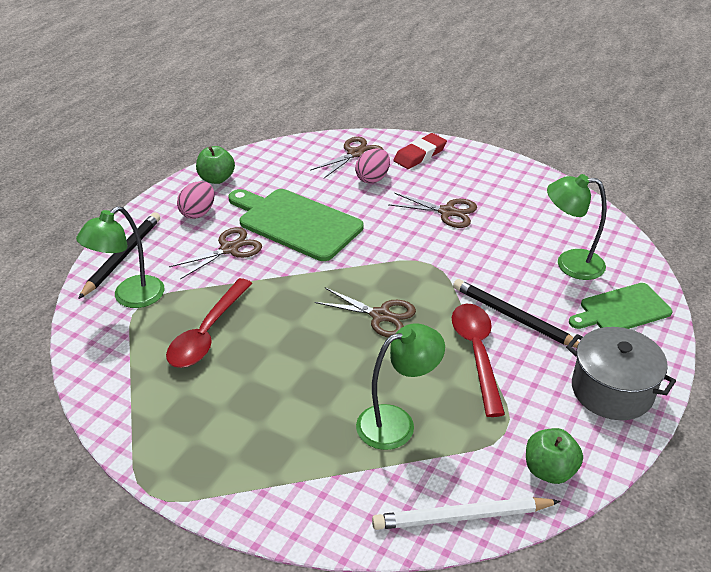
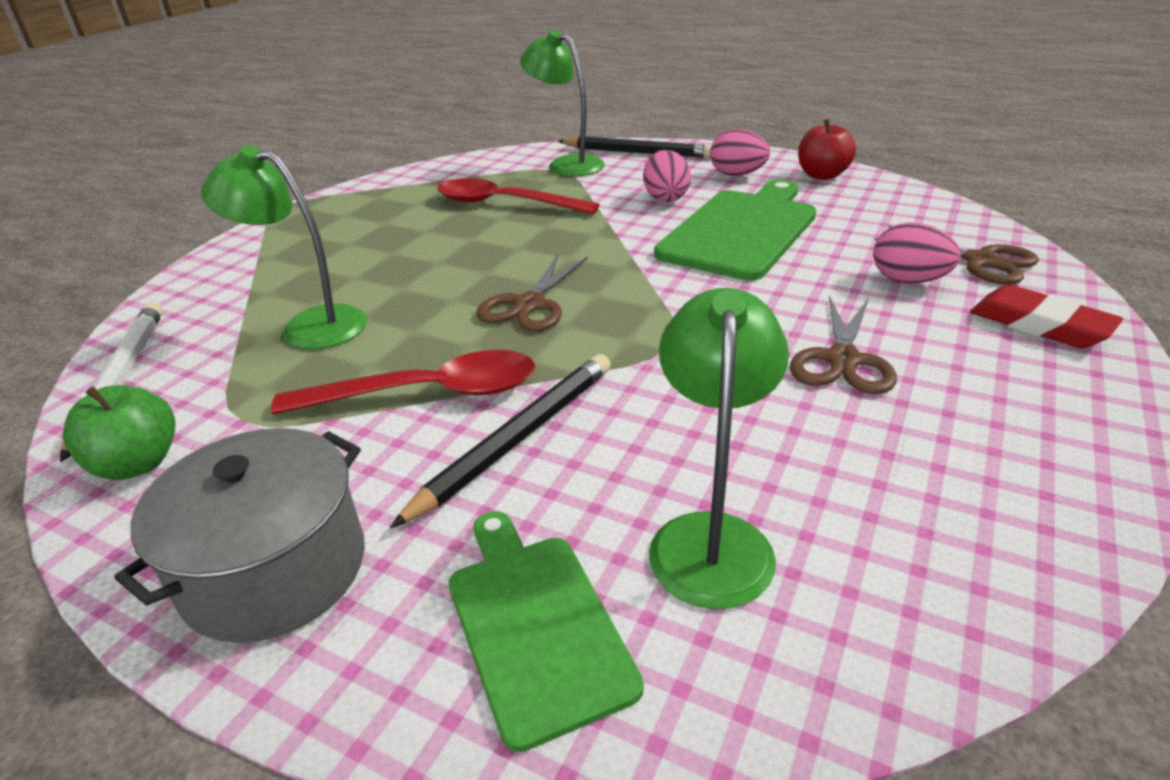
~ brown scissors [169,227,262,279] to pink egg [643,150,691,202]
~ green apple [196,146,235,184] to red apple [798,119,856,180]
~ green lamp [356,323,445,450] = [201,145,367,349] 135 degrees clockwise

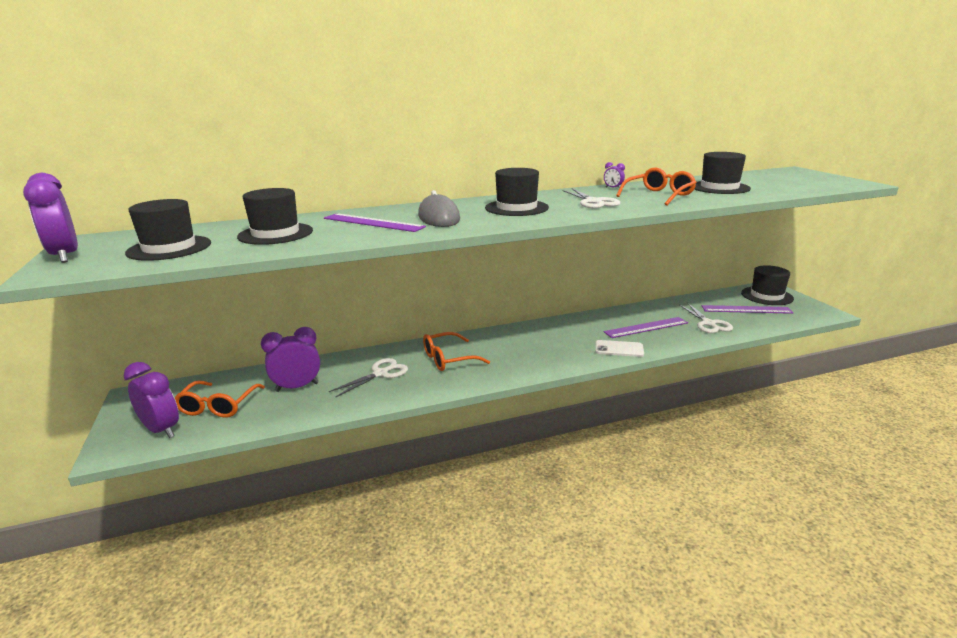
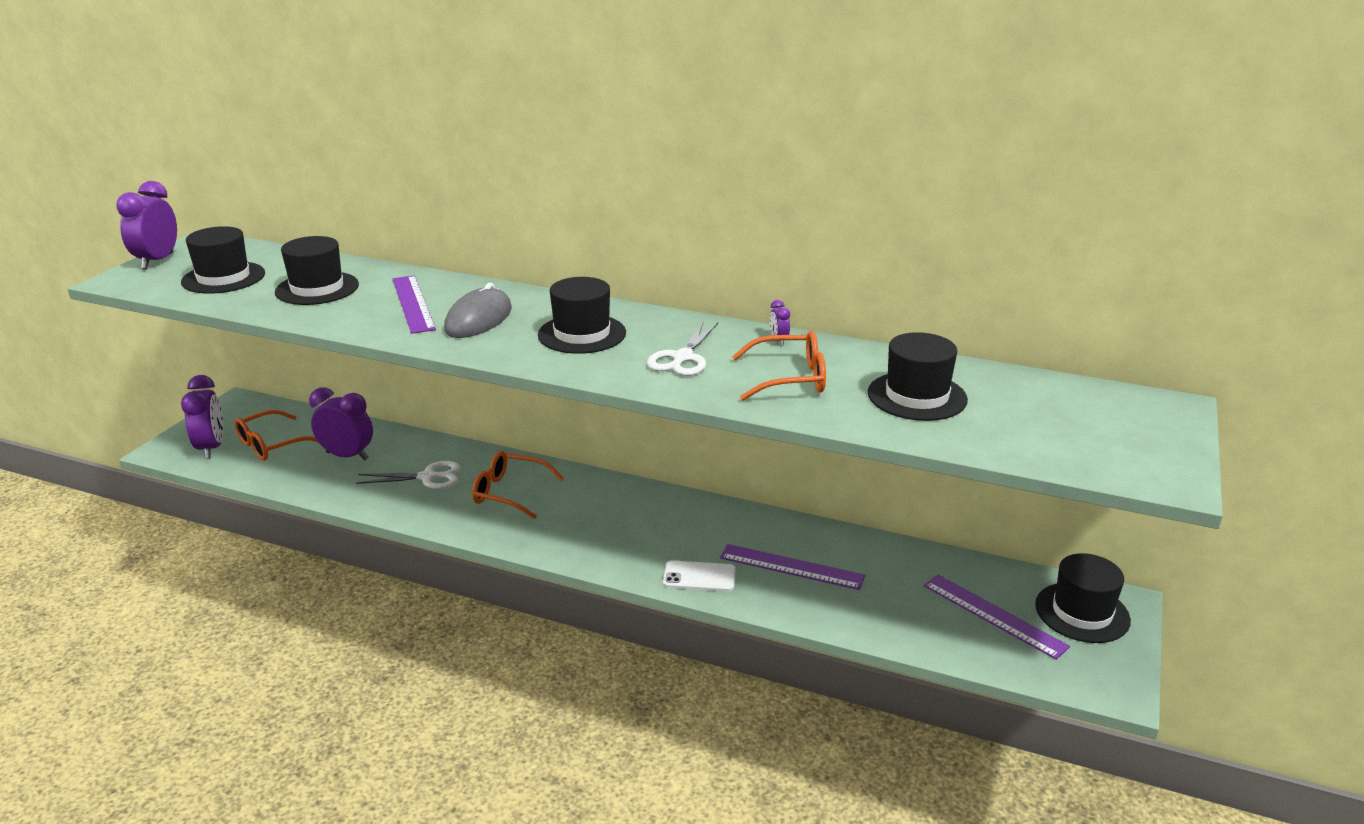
- white scissors [680,303,733,333]
~ white phone [595,340,644,357] = [663,560,736,592] 45 degrees counterclockwise

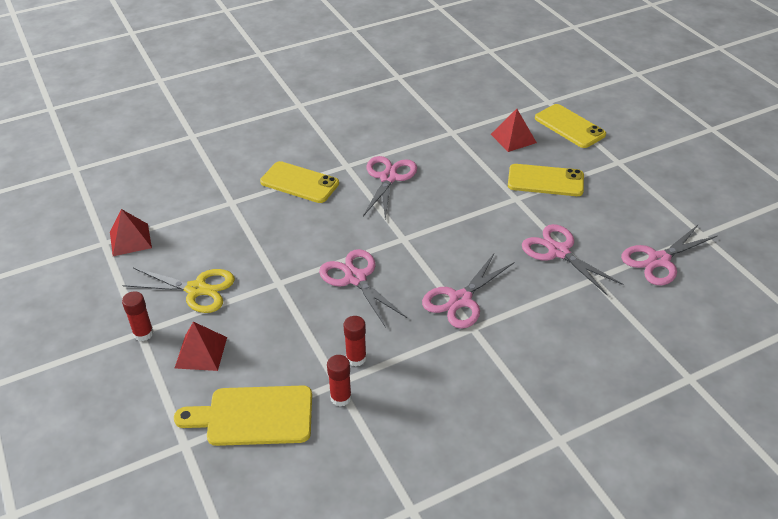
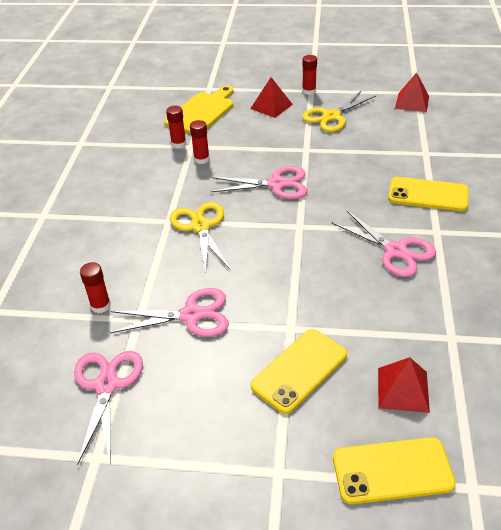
+ red glue stick [80,262,111,313]
~ pink scissors [422,254,514,329] to yellow scissors [170,202,230,273]
~ yellow phone [260,161,339,203] = [388,177,469,211] 45 degrees clockwise

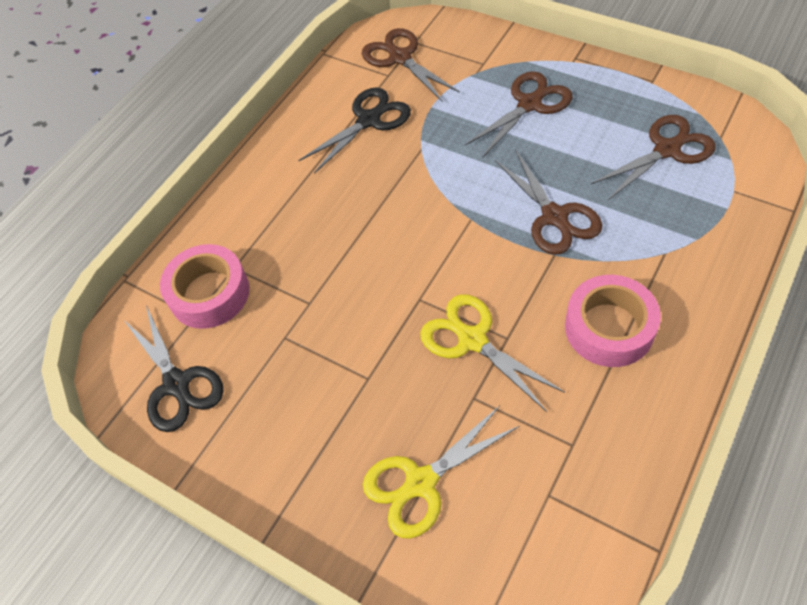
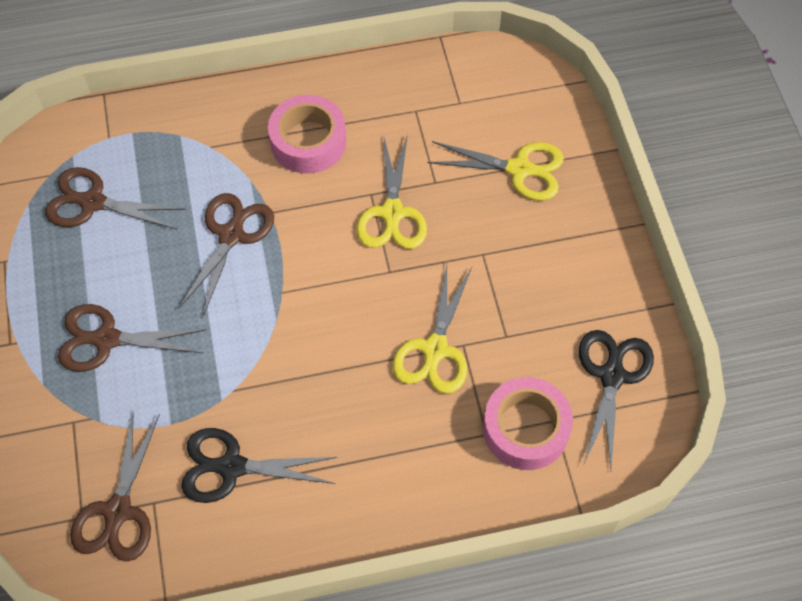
+ yellow scissors [392,265,472,394]

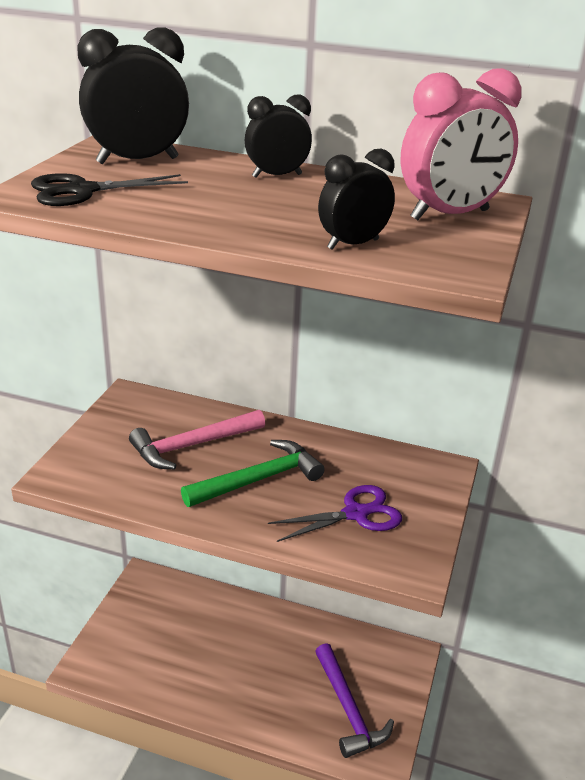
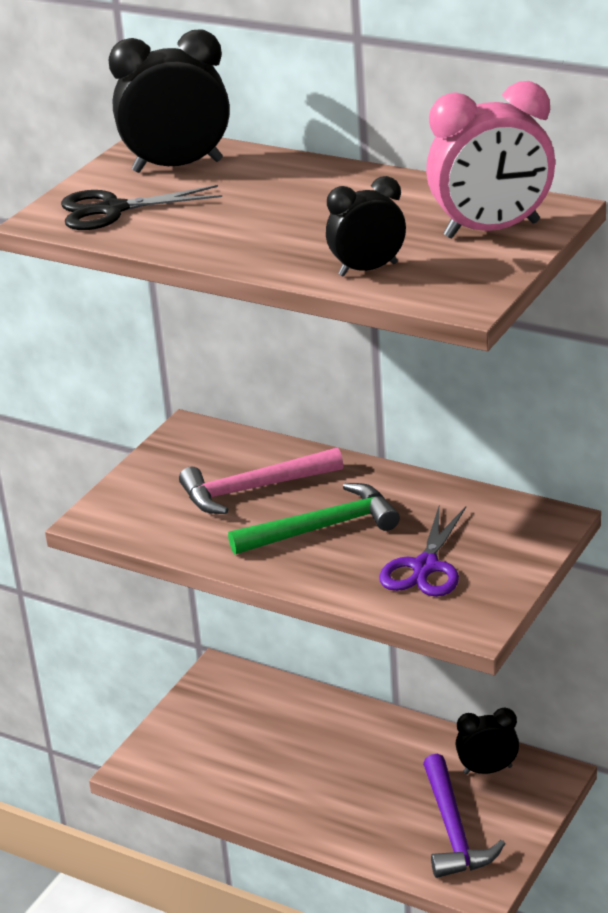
~ black clock [245,95,312,178] to [455,707,519,774]
~ purple scissors [268,485,402,542] = [379,507,466,597] 120 degrees clockwise

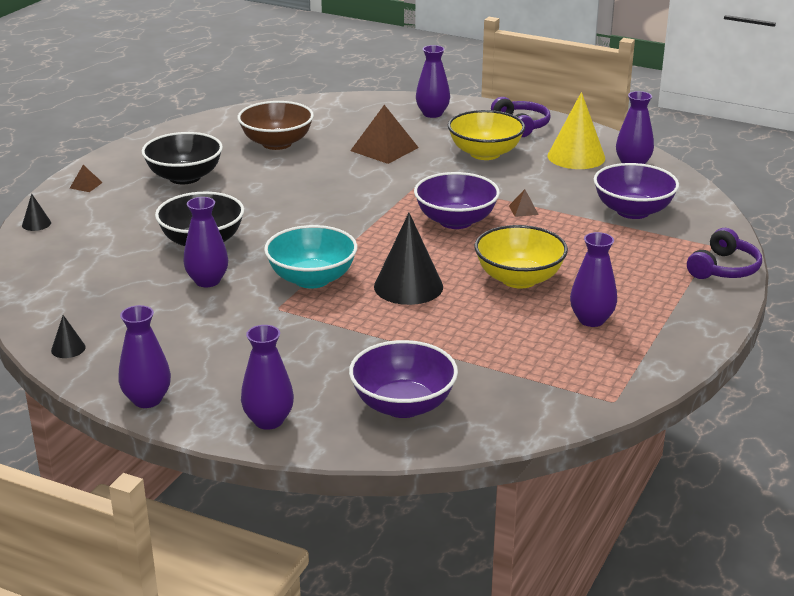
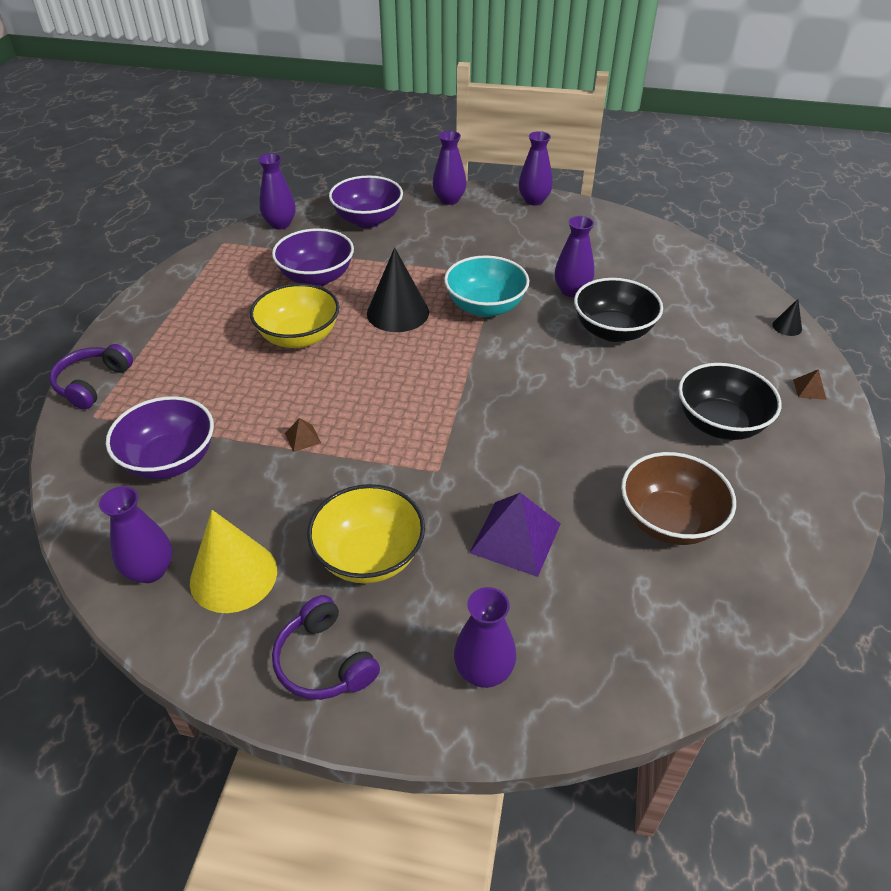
- black cone [51,315,86,358]
~ purple bowl [414,172,500,229] to [272,228,354,286]
~ purple vase [570,232,617,327] to [258,153,296,229]
~ brown pyramid [350,105,419,164] to purple pyramid [470,493,561,577]

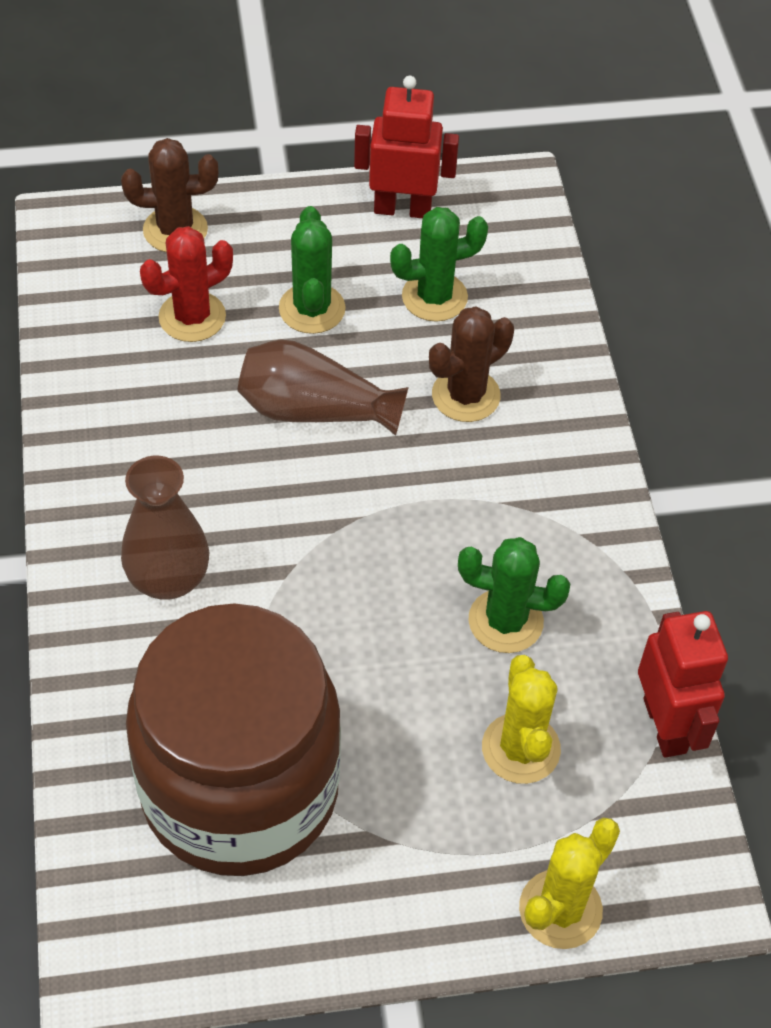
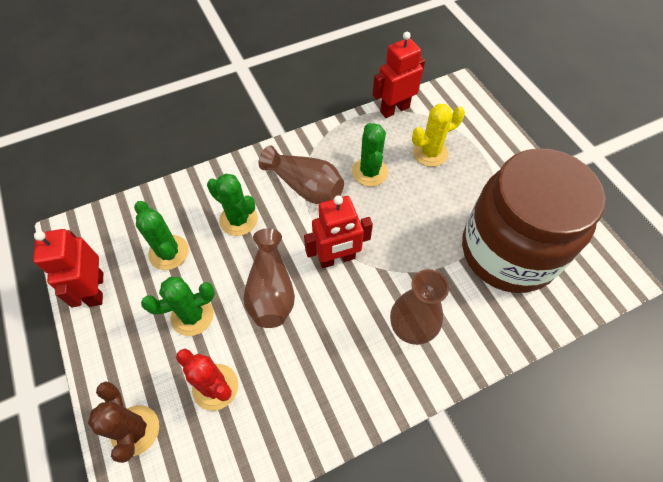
- yellow cactus [519,818,620,949]
+ brown vase [258,145,344,204]
+ red robot [304,195,373,268]
~ brown cactus [429,306,514,422] to green cactus [207,174,258,236]

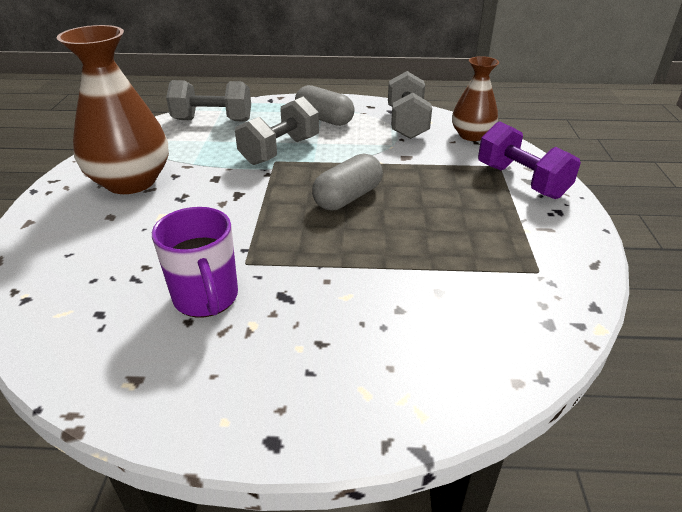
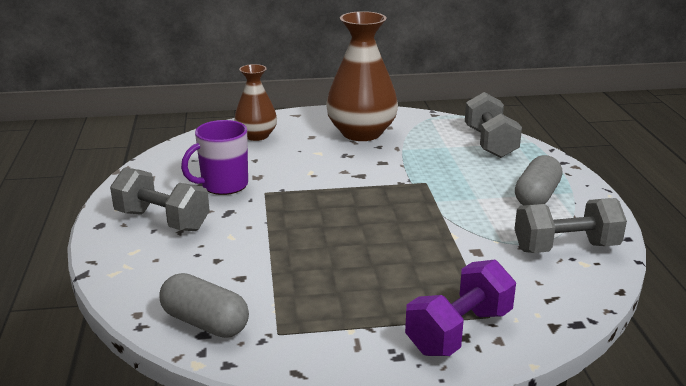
~ grey dumbbell [235,97,319,165] to [110,167,210,231]
~ grey capsule [312,154,383,210] to [160,273,249,338]
~ brown vase [452,56,499,141] to [234,64,277,141]

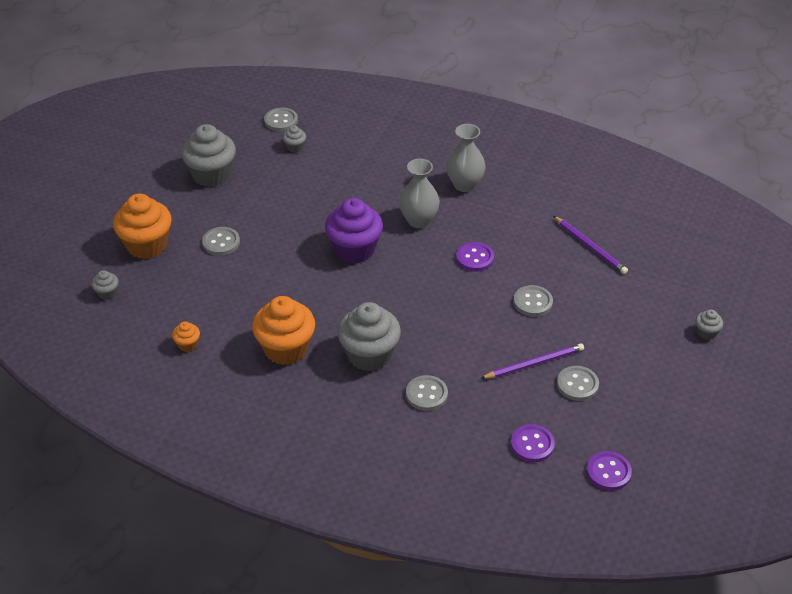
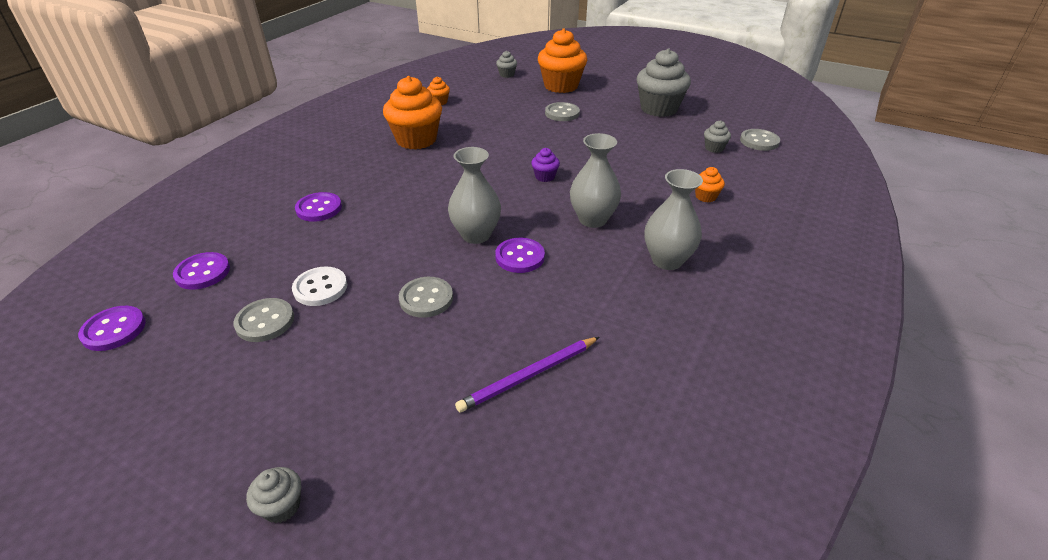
- grey cupcake [337,302,401,371]
+ grey vase [448,147,501,244]
+ orange cupcake [695,167,725,202]
~ purple pencil [480,343,584,379] to white button [292,266,347,306]
~ grey button [406,375,448,411] to purple button [295,192,342,222]
~ purple cupcake [325,198,383,263] = [531,148,560,182] x0.45

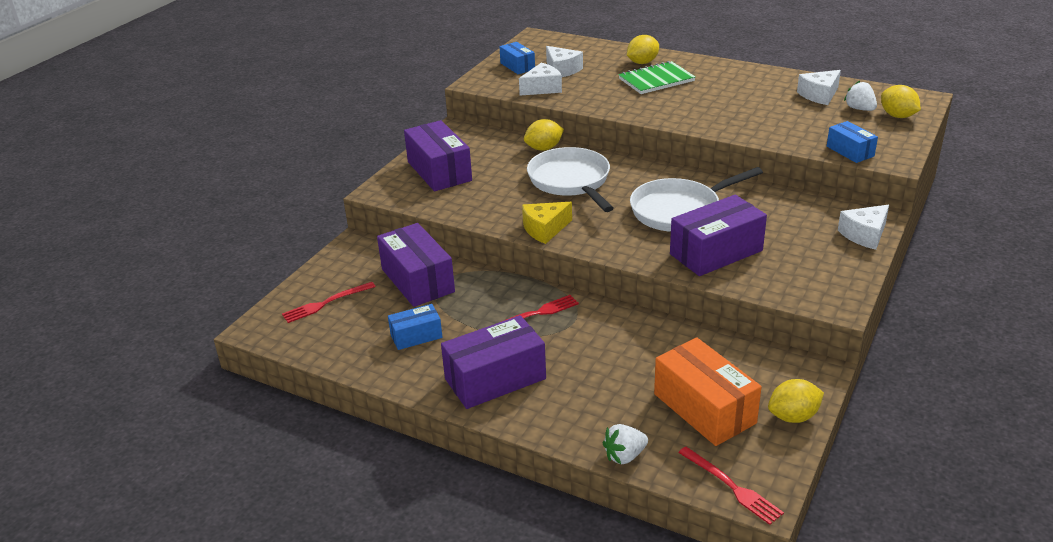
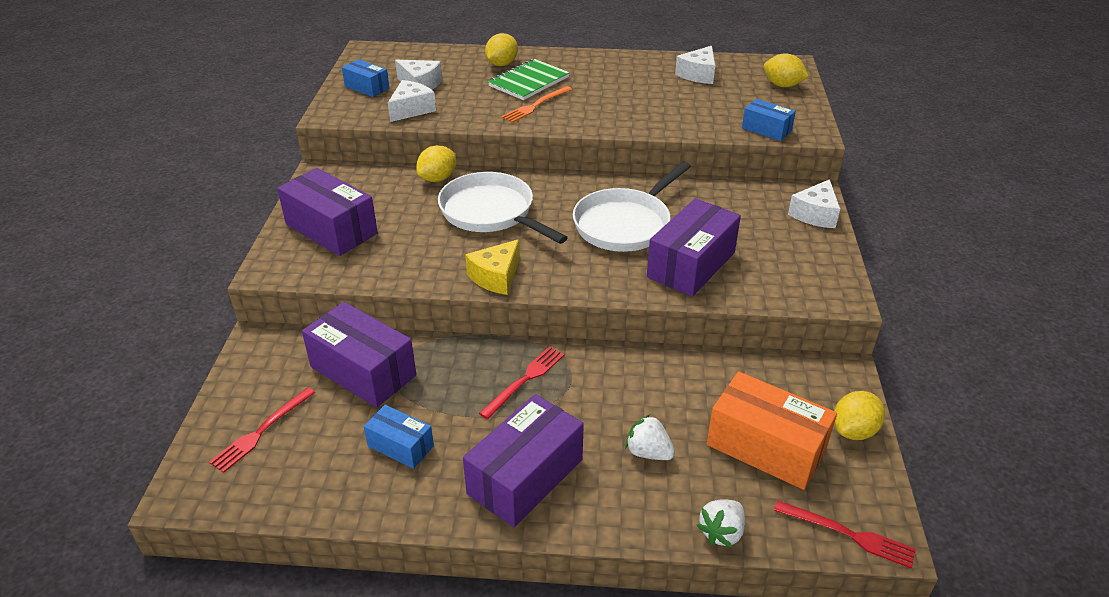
+ orange fork [501,86,572,123]
~ white strawberry [844,81,877,111] to [625,414,675,460]
~ blue box [388,304,443,350] = [364,405,434,469] 75 degrees clockwise

